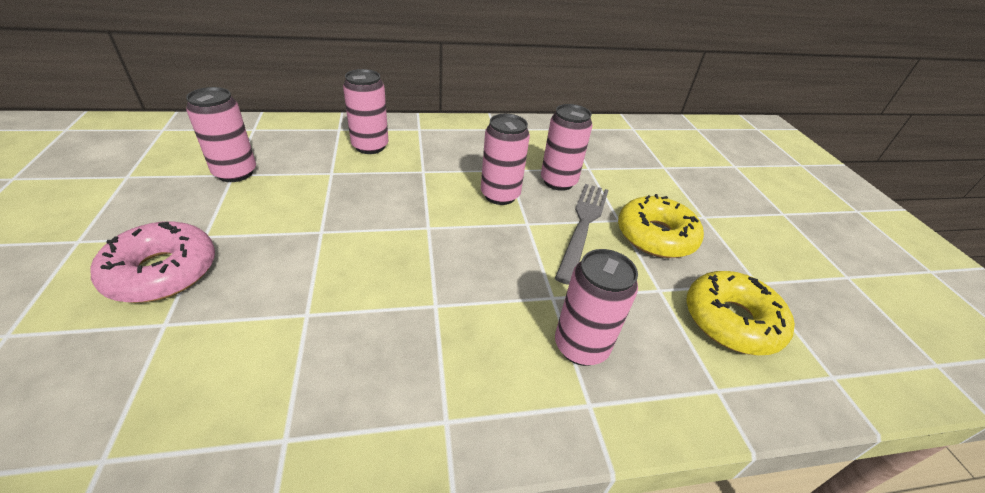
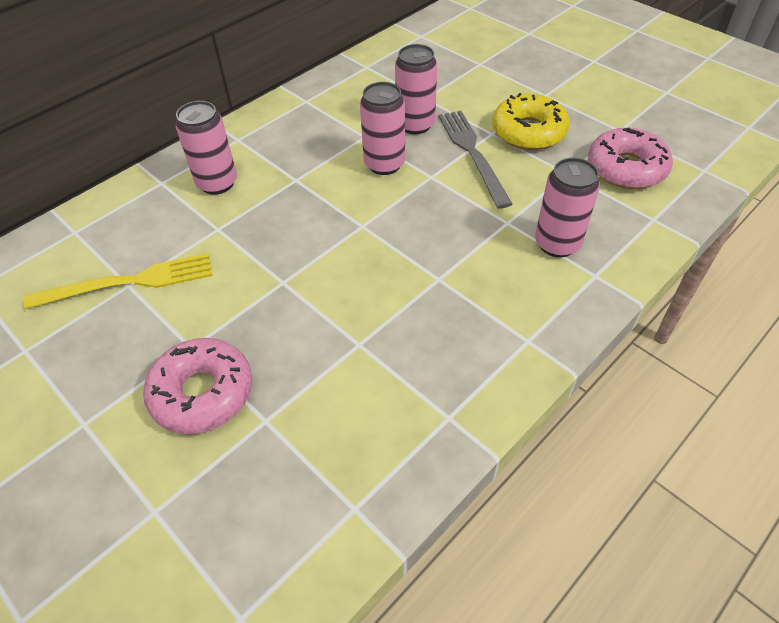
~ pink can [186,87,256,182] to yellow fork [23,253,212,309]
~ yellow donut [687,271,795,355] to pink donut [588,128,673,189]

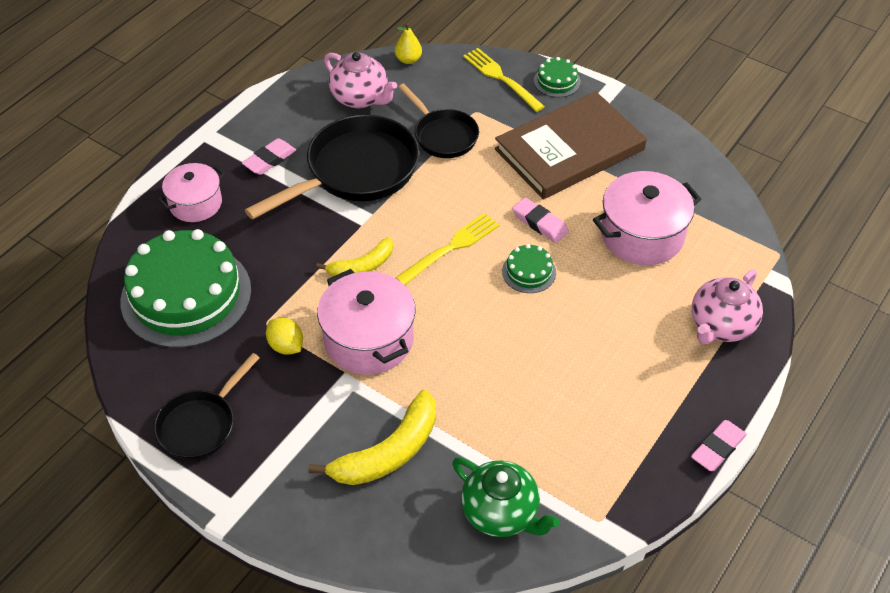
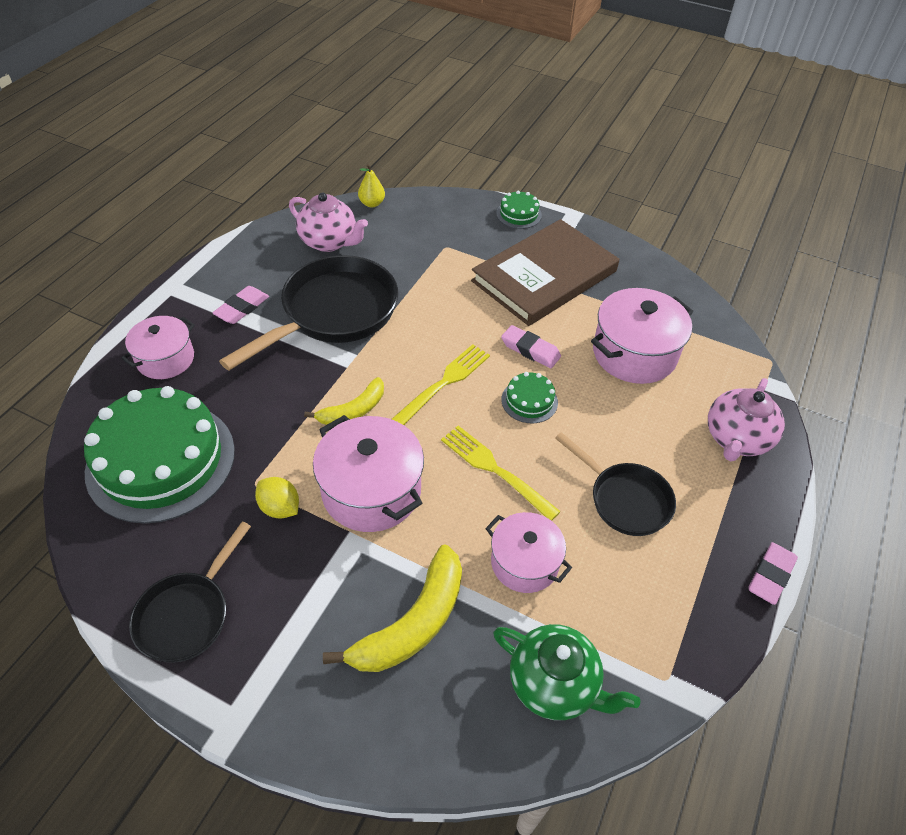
+ pink pot [485,512,572,593]
~ black pan [398,84,479,158] to [555,432,676,536]
~ yellow fork [463,48,545,112] to [441,426,561,521]

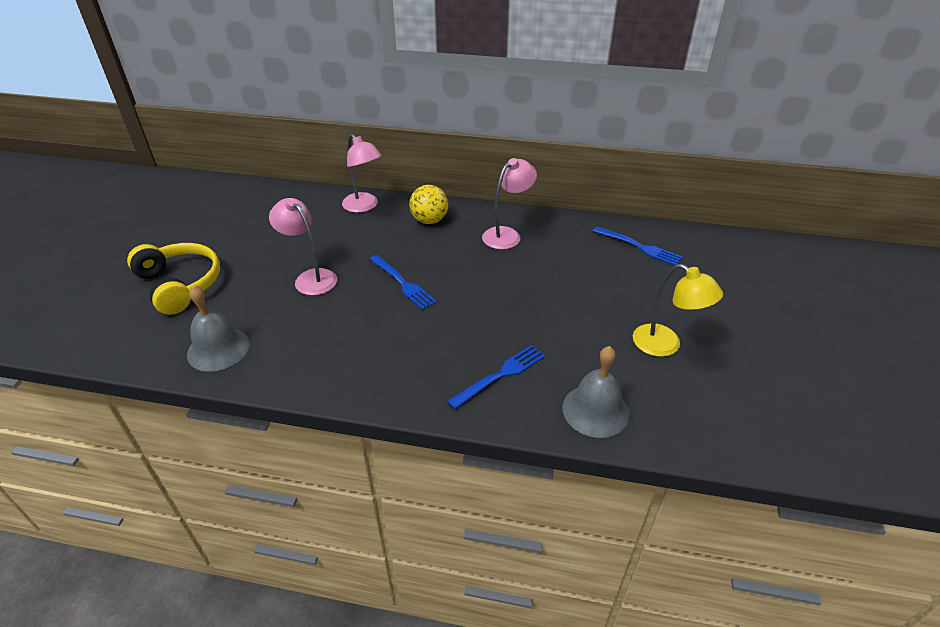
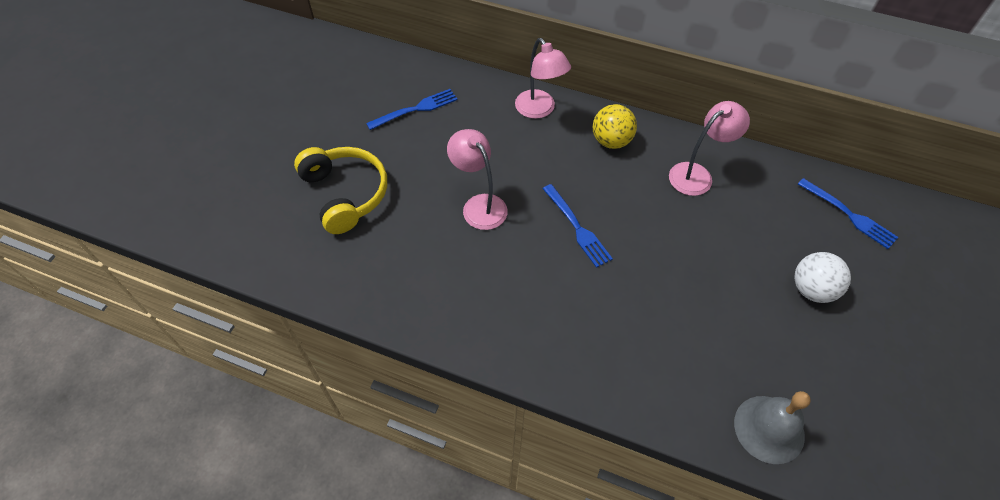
- grey bell [187,285,250,372]
- yellow lamp [633,264,723,357]
+ white ball [794,252,851,303]
~ blue fork [447,345,545,409] to [366,89,458,130]

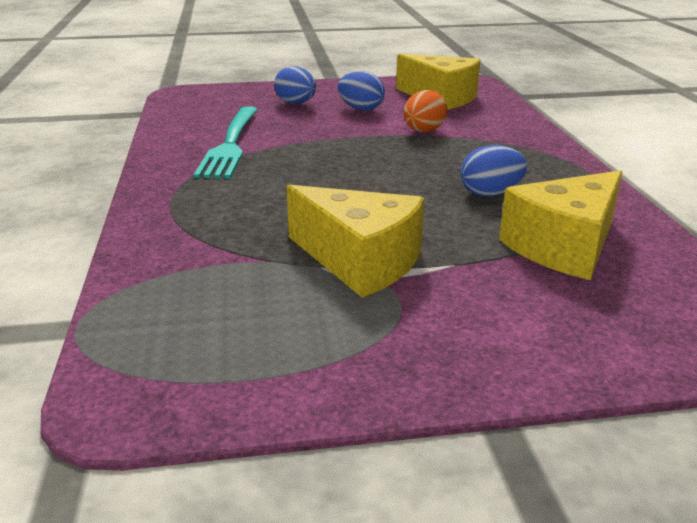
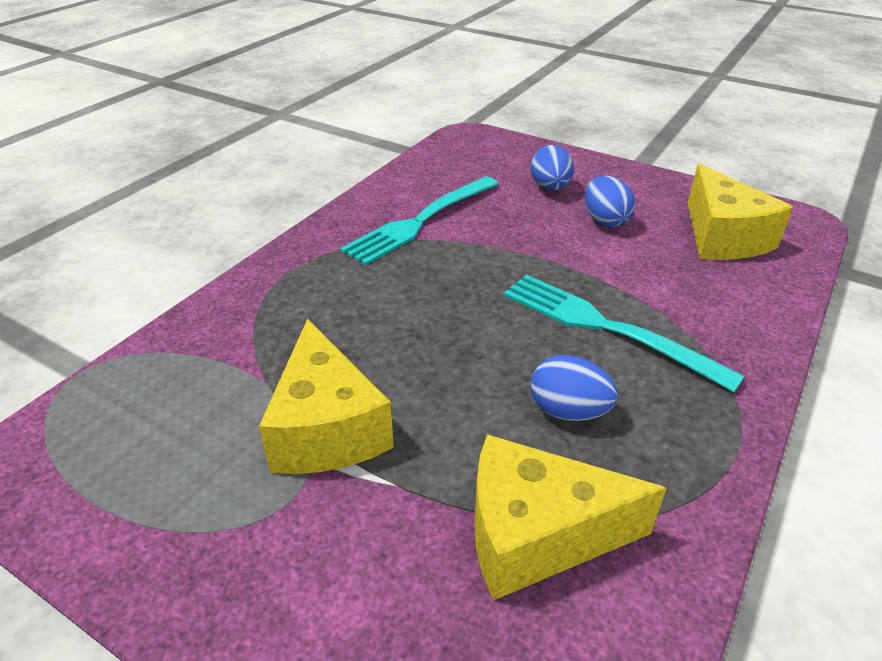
- orange egg [403,90,447,132]
+ turquoise fork [504,275,745,392]

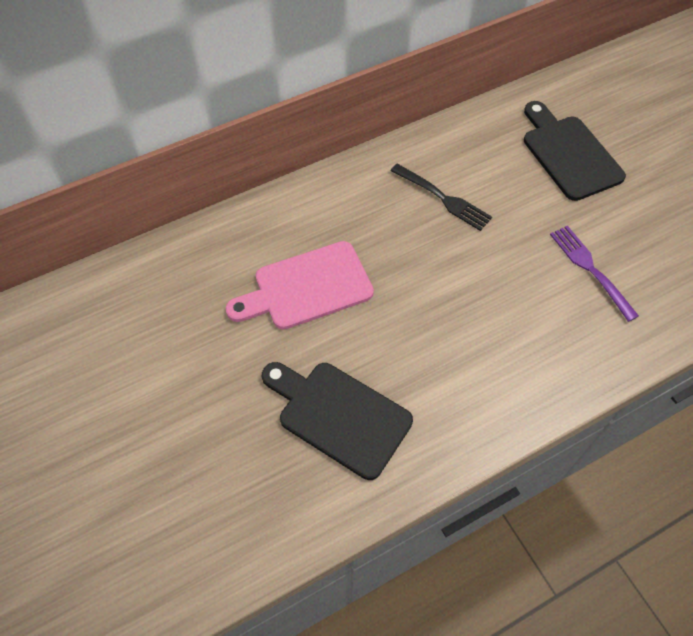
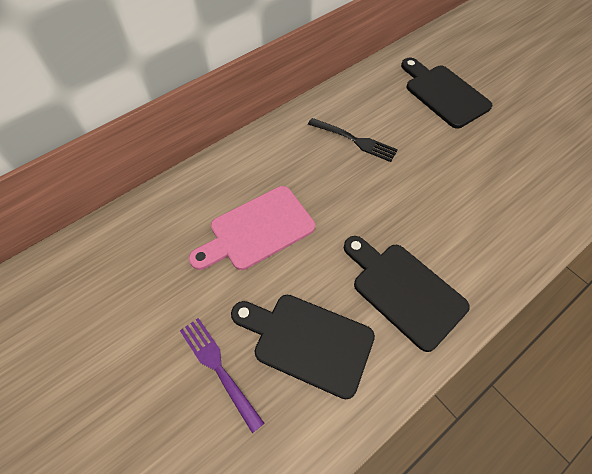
+ black cutting board [344,236,470,352]
~ purple fork [550,226,639,322] to [180,318,264,433]

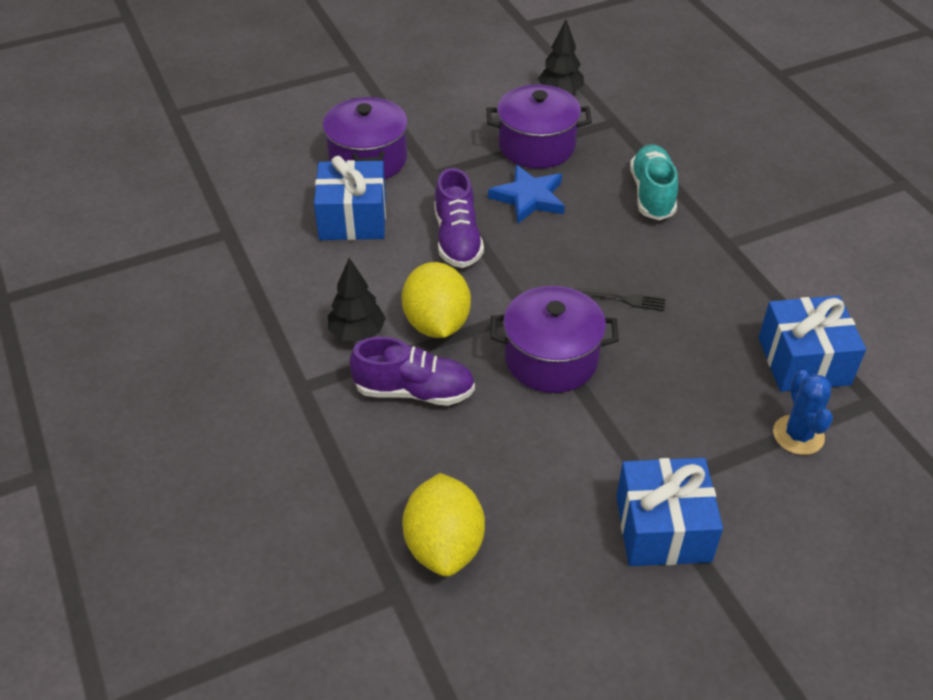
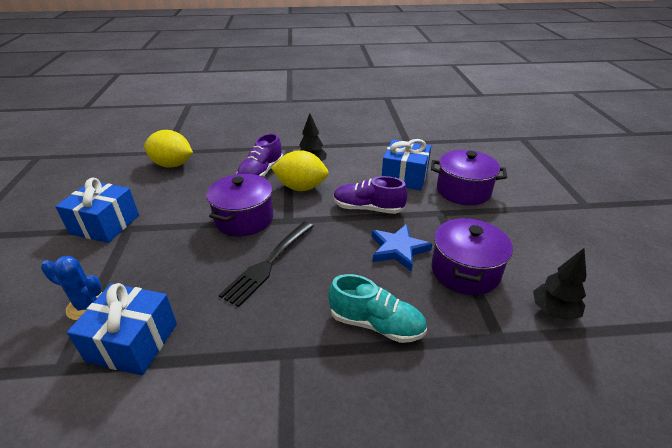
~ black fork [574,288,666,311] = [219,222,314,307] x1.89

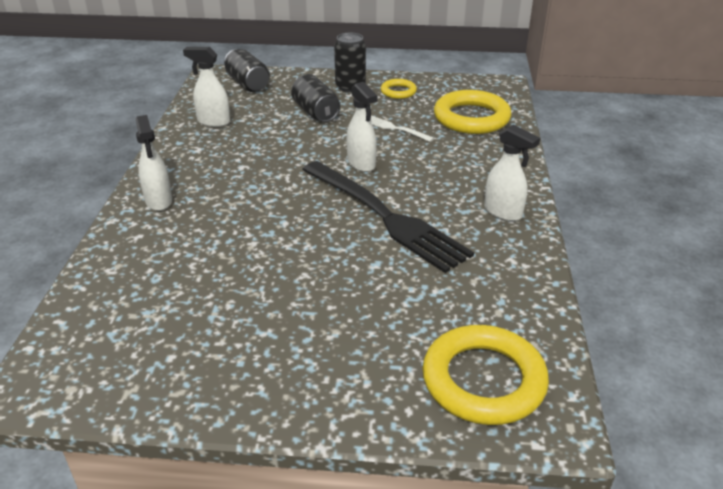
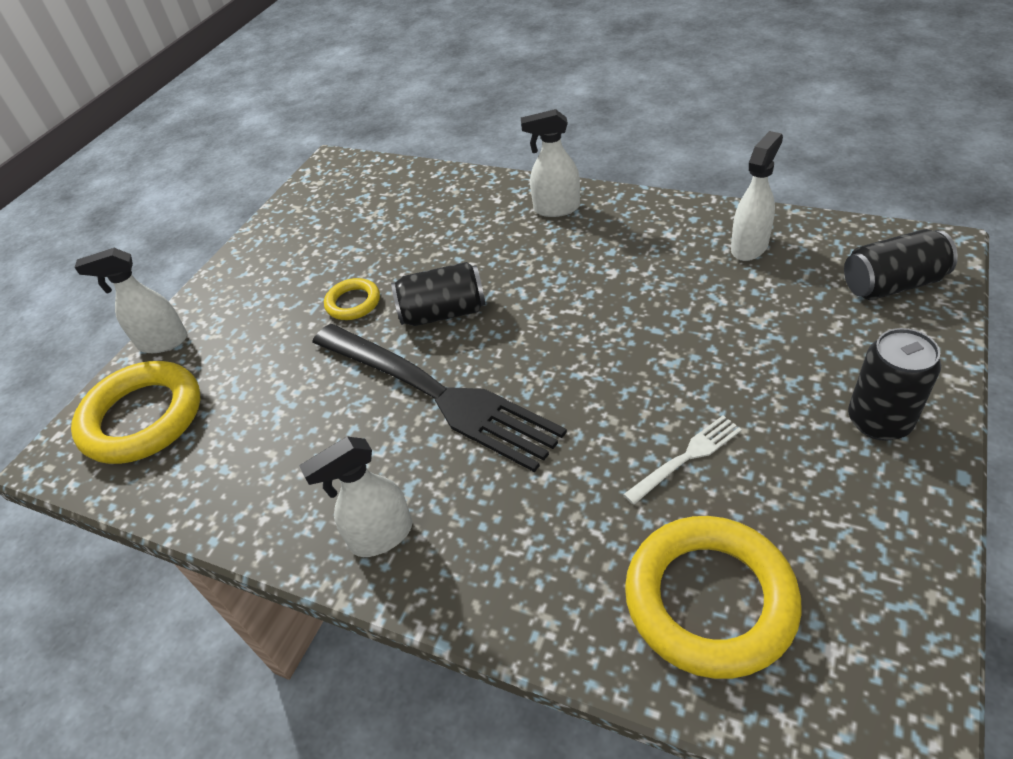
~ black can [291,74,340,122] to [391,262,485,326]
~ white spray bottle [347,82,378,172] to [74,248,188,353]
~ yellow ring [381,79,417,99] to [324,278,380,320]
~ black fork [302,161,474,273] = [312,324,567,472] 120 degrees counterclockwise

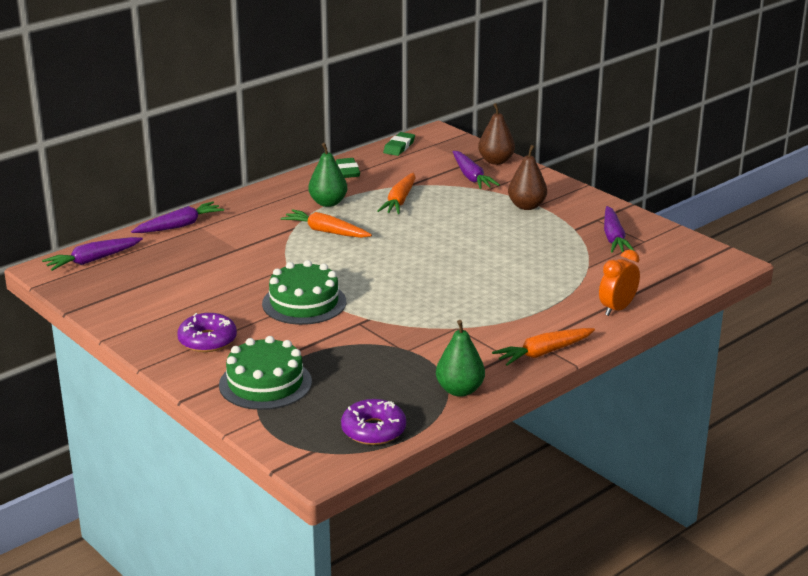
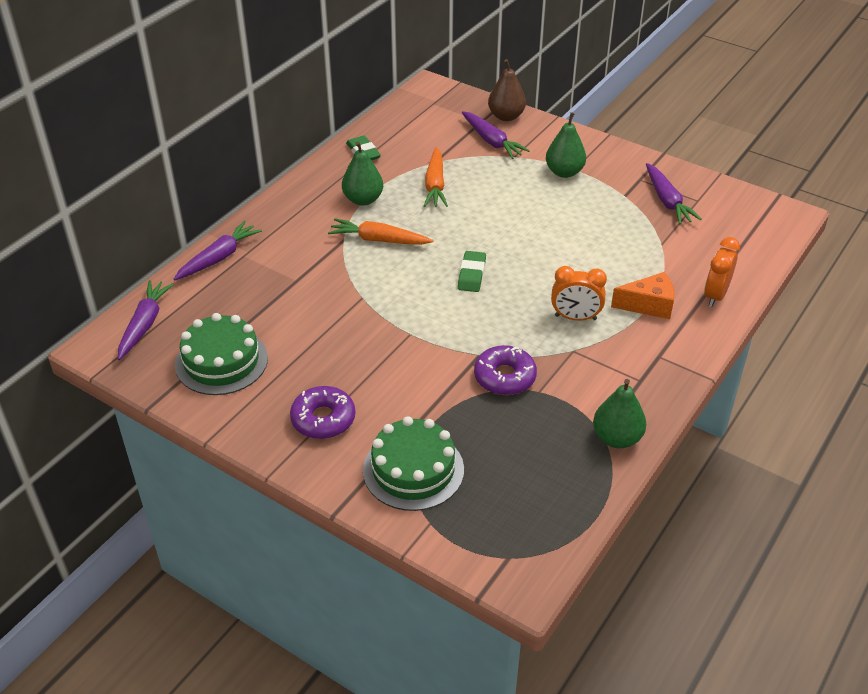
- orange carrot [492,328,595,366]
+ orange clock [551,266,607,321]
+ orange cheese [611,272,675,319]
~ green cake [262,260,346,325] to [175,313,268,395]
~ purple donut [341,399,406,445] to [474,345,537,395]
~ green eraser [383,132,415,156] to [458,251,486,292]
~ brown pear [508,145,547,210] to green pear [546,112,586,178]
~ purple carrot [42,237,143,271] = [118,280,174,360] 150 degrees clockwise

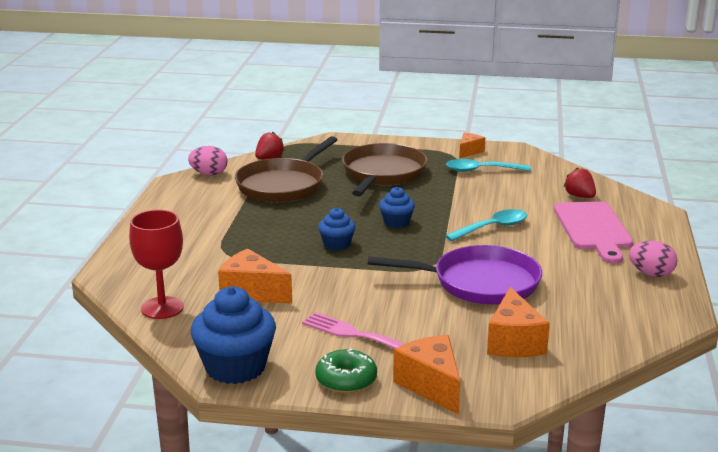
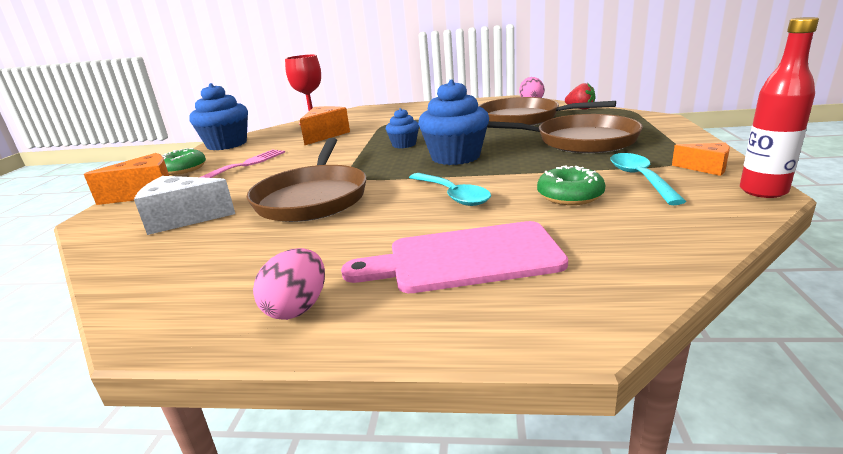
- red strawberry [564,167,596,198]
+ green donut [537,165,605,205]
+ red bottle [740,17,819,198]
~ purple pan [368,245,542,305] to brown pan [247,138,367,222]
~ orange cheese [487,287,550,357] to white cheese [134,176,235,235]
~ blue cupcake [379,187,415,228] = [418,80,489,165] x1.85

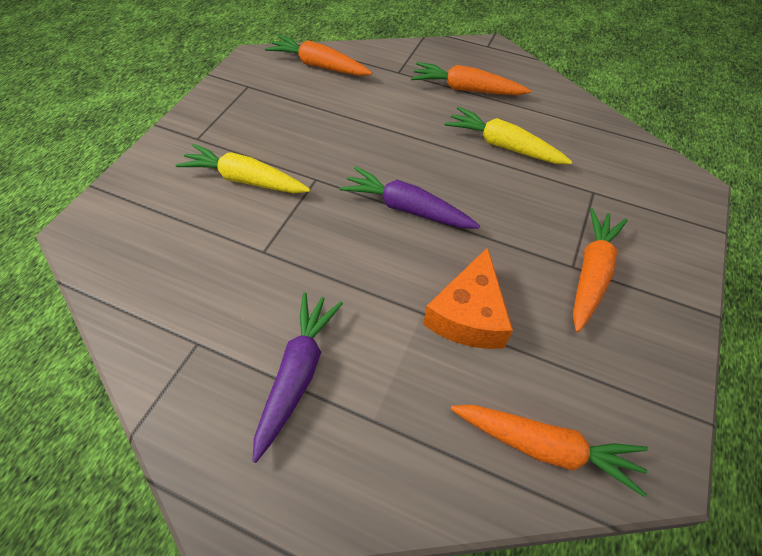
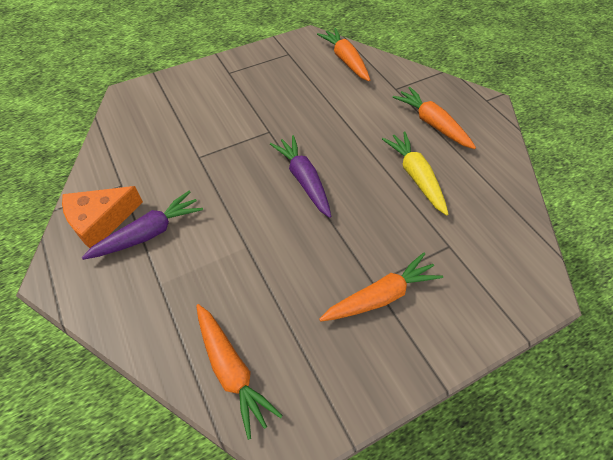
- yellow carrot [176,144,310,193]
~ orange cheese [423,247,513,349] to [62,186,143,248]

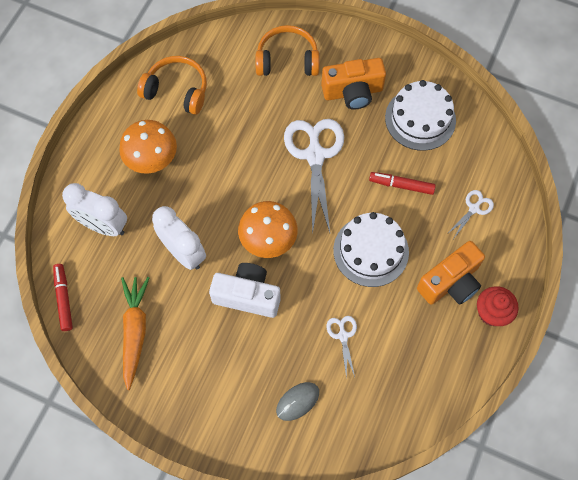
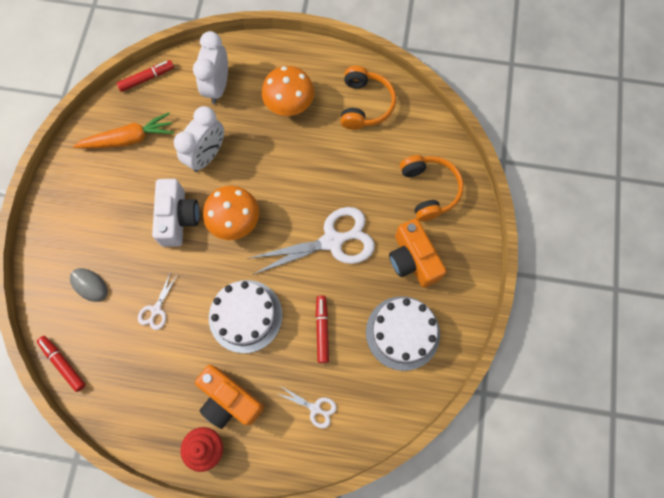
+ red marker [37,336,86,392]
~ white scissors [326,316,357,379] = [138,272,178,330] 135 degrees clockwise

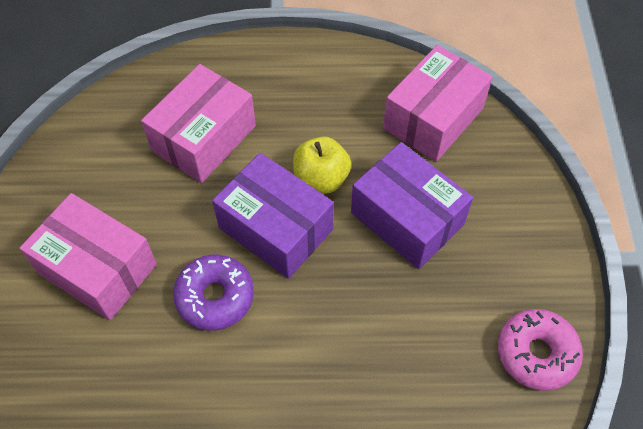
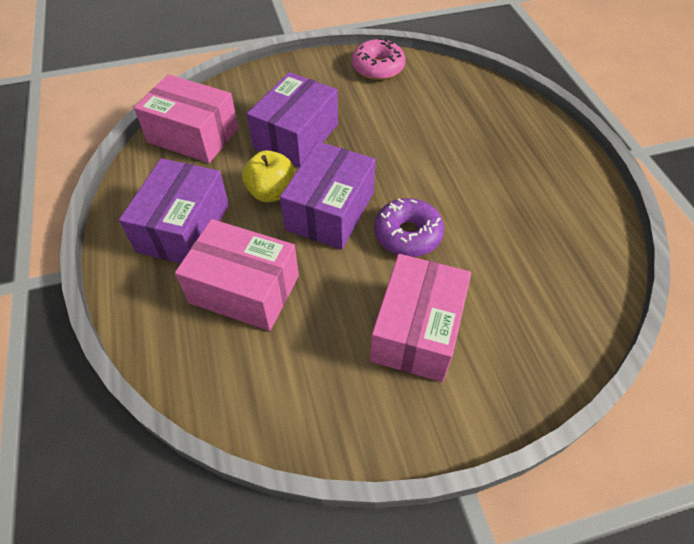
+ purple box [119,158,229,263]

